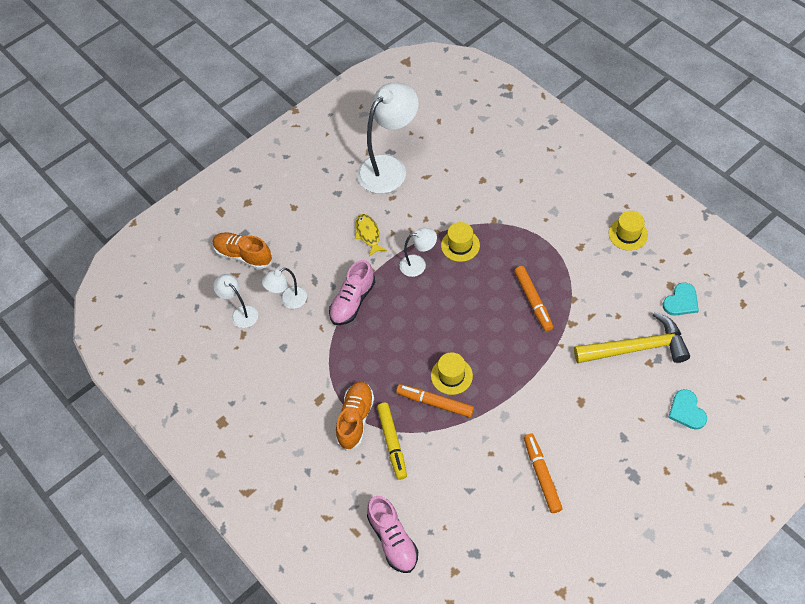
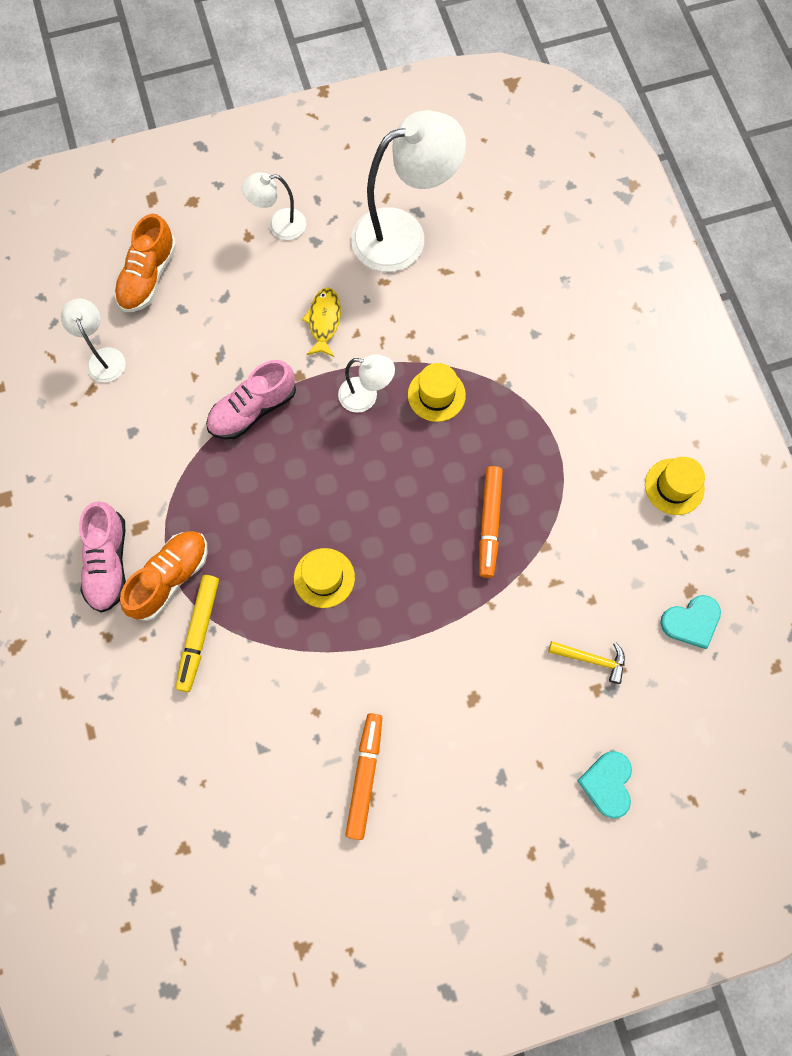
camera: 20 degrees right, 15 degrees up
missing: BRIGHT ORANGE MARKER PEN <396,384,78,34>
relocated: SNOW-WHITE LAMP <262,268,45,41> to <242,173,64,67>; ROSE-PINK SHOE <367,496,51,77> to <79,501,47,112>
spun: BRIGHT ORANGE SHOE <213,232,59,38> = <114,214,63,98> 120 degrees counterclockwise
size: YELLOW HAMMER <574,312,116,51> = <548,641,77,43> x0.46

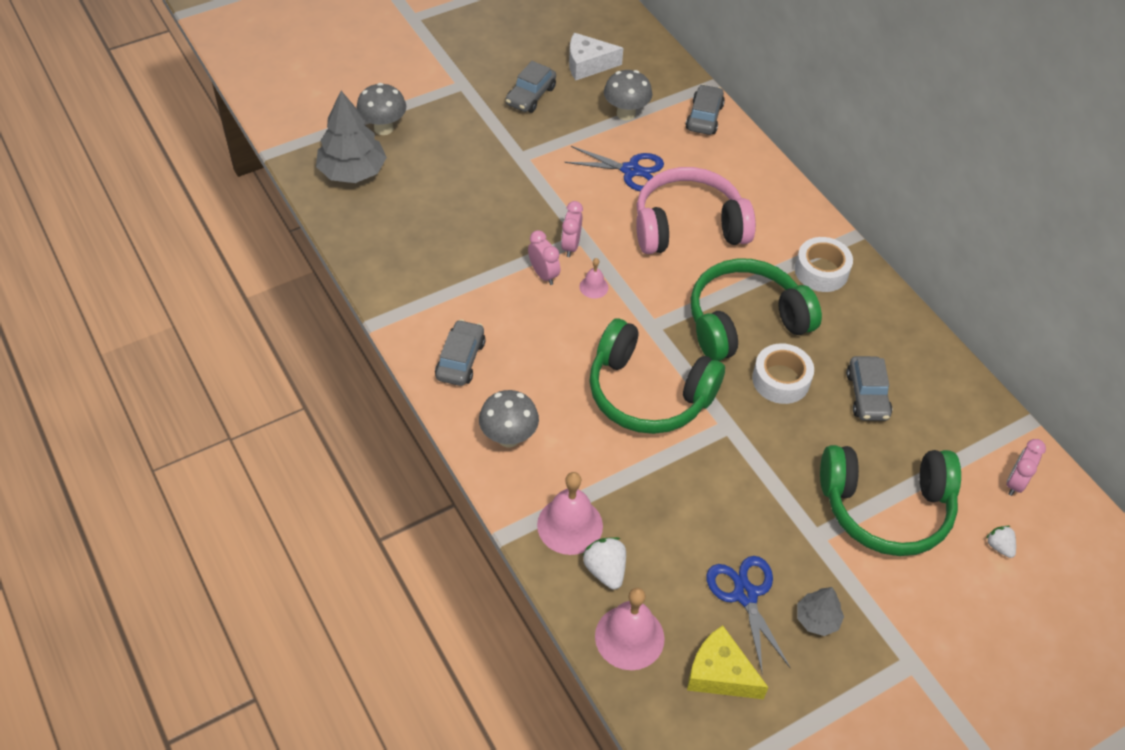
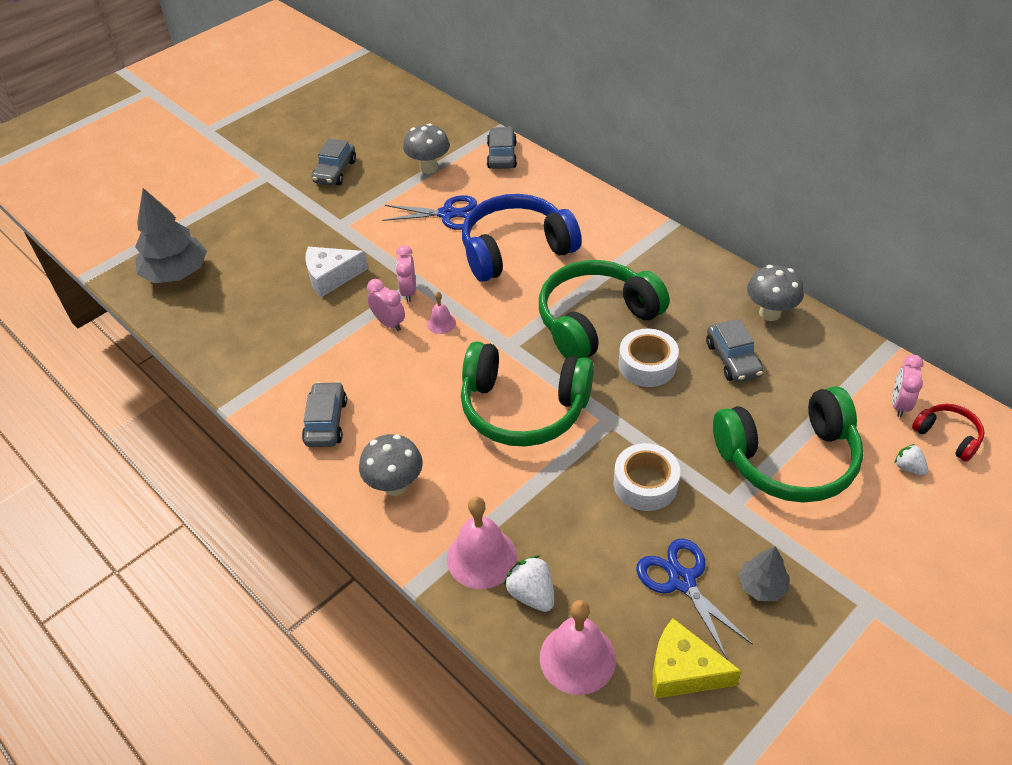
camera: 10 degrees left, 5 degrees down
appeared: RED OVER-EAR HEADPHONES <912,404,73,58>
relocated: ASH-GREY TOADSTOOL <357,83,49,52> to <747,265,57,56>; SNOW-WHITE PIECE OF CHEESE <569,33,54,48> to <306,247,62,50>; SNOW-WHITE ROLL OF TAPE <795,237,58,55> to <614,443,66,68>
colour: ROSE-PINK OVER-EAR HEADPHONES <636,167,120,87> to ROYAL BLUE OVER-EAR HEADPHONES <462,194,120,88>

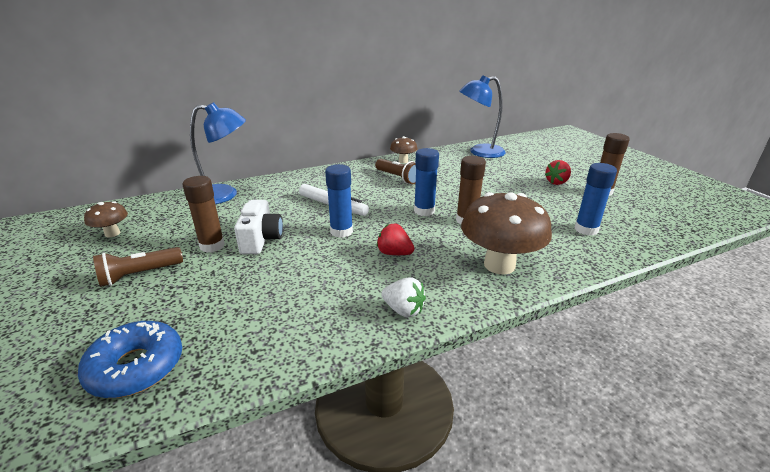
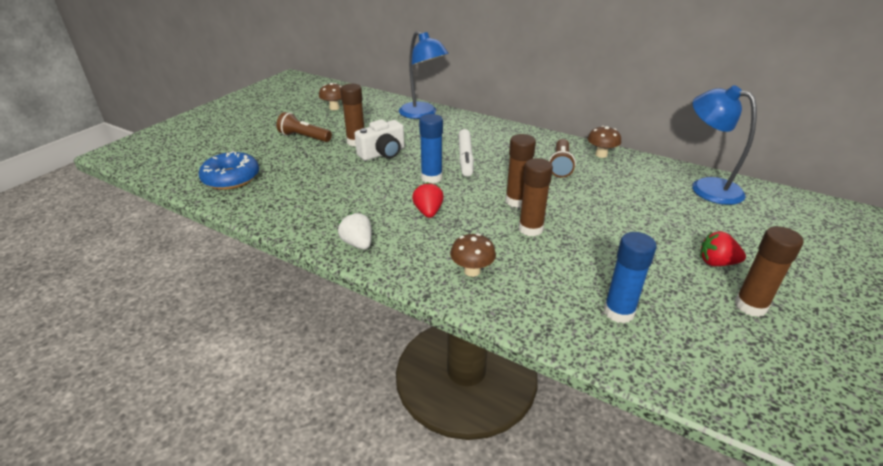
camera: 55 degrees right, 5 degrees up
colour: ROYAL BLUE GLUE <414,148,25,68> to BROWN GLUE <505,134,31,74>
spun: SNOW-WHITE TOY STRAWBERRY <381,277,45,41> = <338,213,34,37> 150 degrees clockwise
size: BROWN TOADSTOOL <461,192,91,82> = <450,233,46,44> x0.50

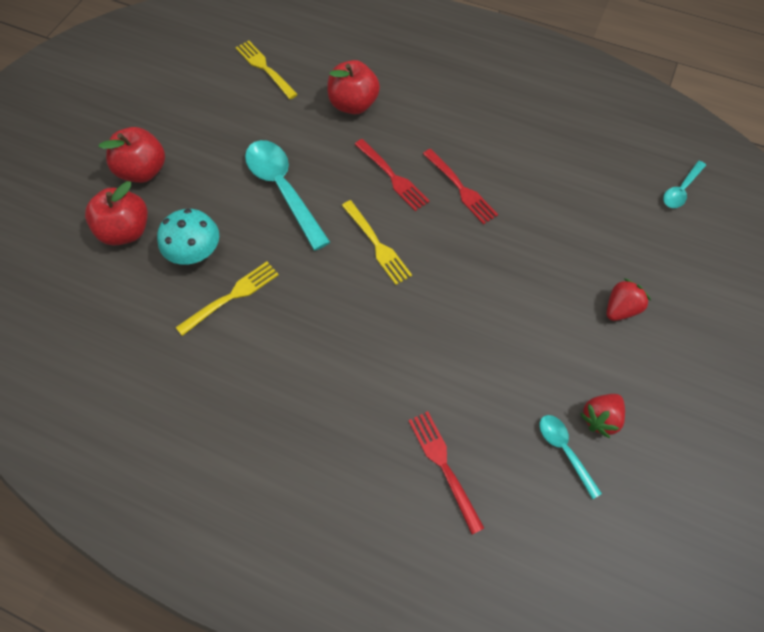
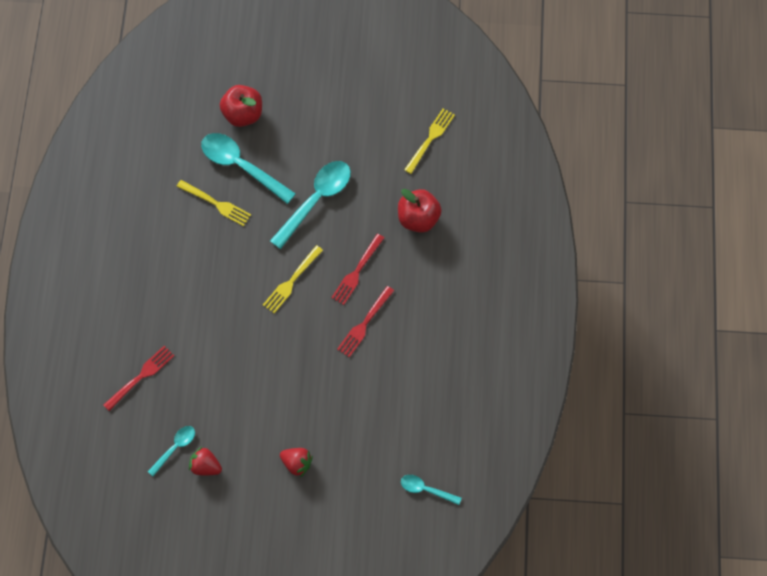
camera: 70 degrees right, 5 degrees up
missing: RED APPLE <99,127,66,56>
exchanged: AQUA TOADSTOOL <157,209,62,56> to AQUA SPOON <201,133,95,71>

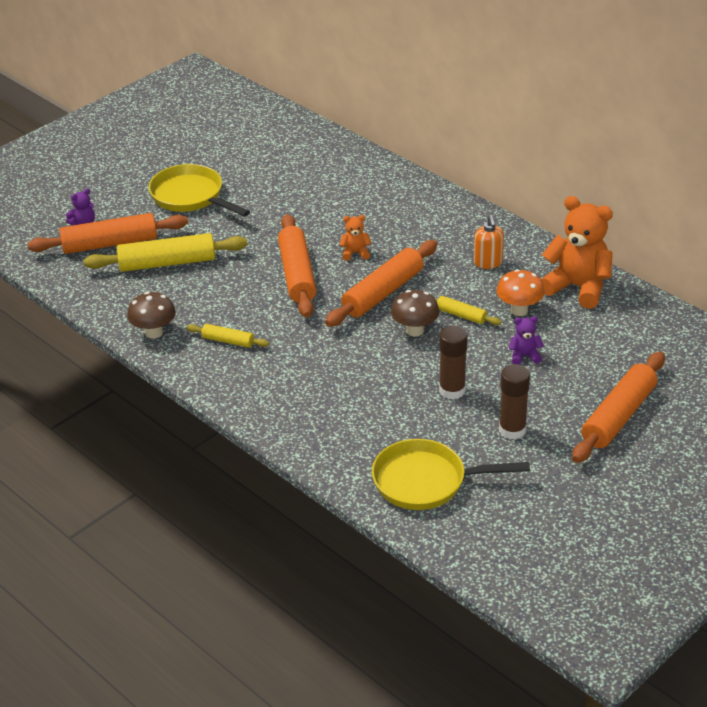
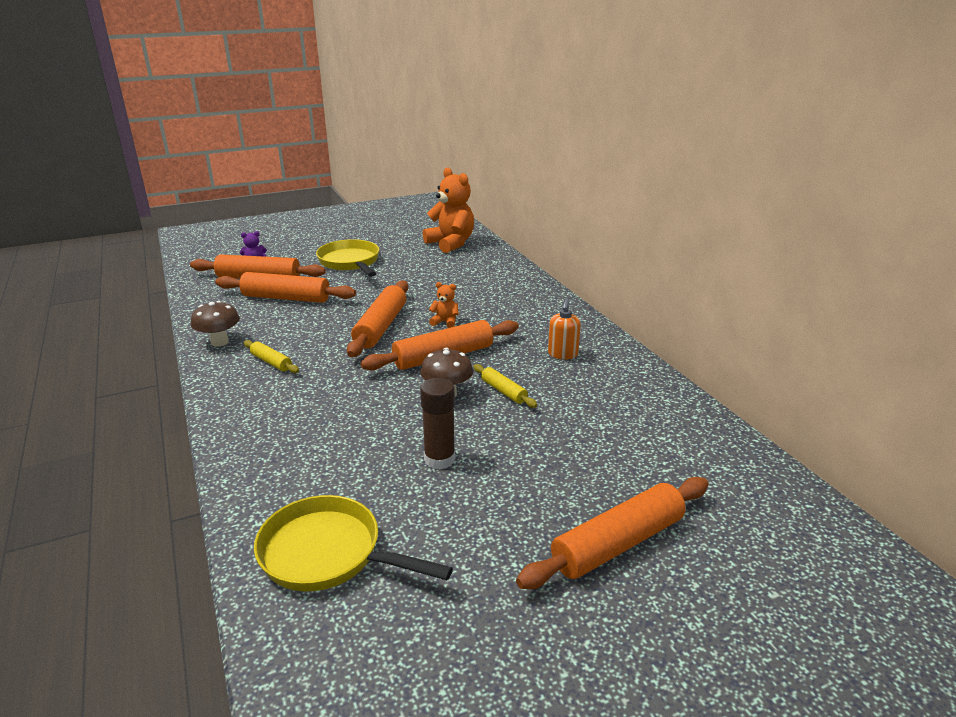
camera: 20 degrees right, 10 degrees down
missing: BRIGHT ORANGE TOADSTOOL <496,269,49,47>; BROWN GLUE <499,364,31,76>; ROYAL PURPLE TEDDY <509,316,35,49>
relocated: BRIGHT ORANGE TEDDY <541,196,72,113> to <423,168,51,85>
colour: YELLOW PASTRY ROLLER <84,233,163,39> to BRIGHT ORANGE PASTRY ROLLER <215,272,141,31>

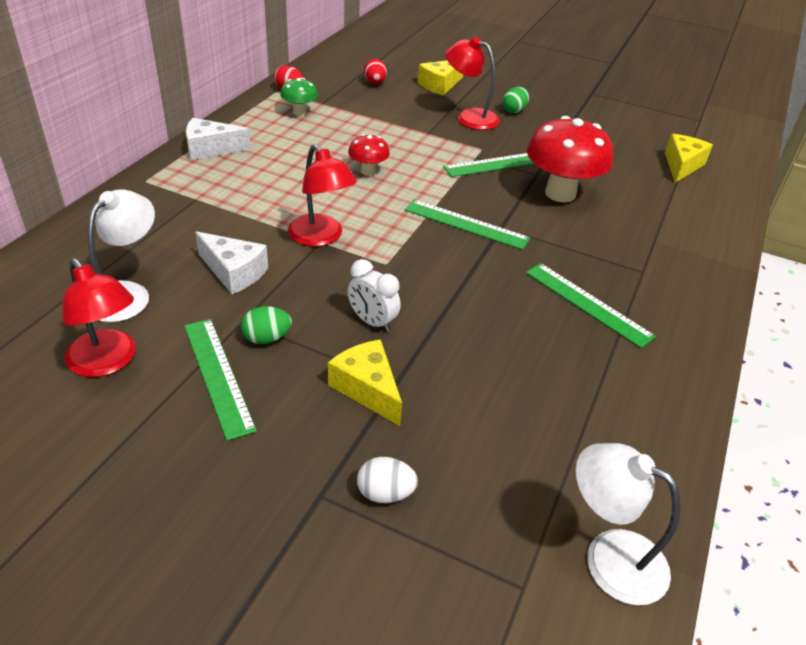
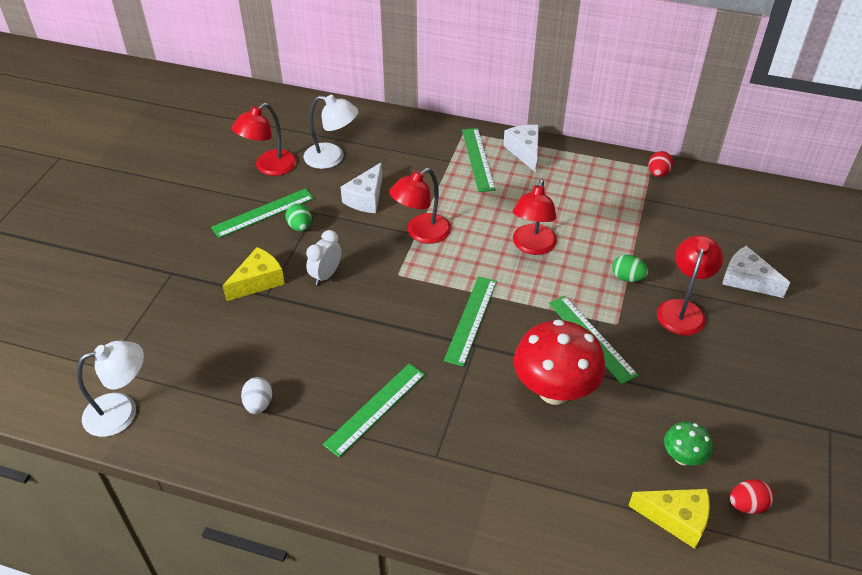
camera: 85 degrees right, 5 degrees up
appeared: GREEN STRAIGHTEDGE <462,128,34,64>
relocated: GREEN TOADSTOOL <280,78,38,38> to <664,422,49,44>; SNOW-WHITE EGG <357,457,61,46> to <241,377,31,37>; RED EGG <364,59,23,25> to <730,479,44,35>; GREEN EGG <503,87,26,26> to <612,255,36,27>
exchanged: RED TOADSTOOL <348,134,42,42> to RED LAMP <513,179,44,76>
colour: YELLOW PIECE OF CHEESE <418,61,46,35> to SNOW-WHITE PIECE OF CHEESE <722,246,68,52>
spun: SNOW-WHITE LAMP <576,443,105,162> = <77,341,67,96> 45 degrees clockwise

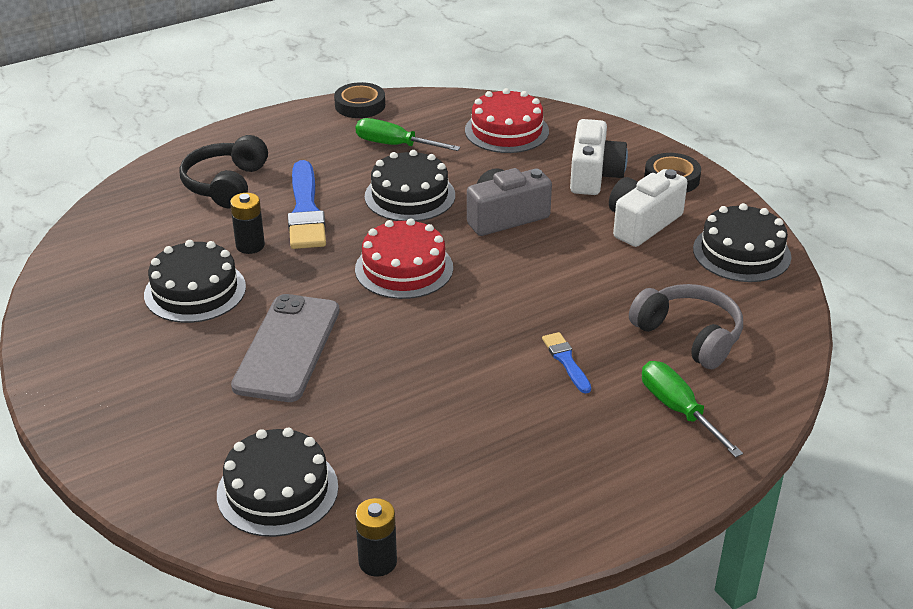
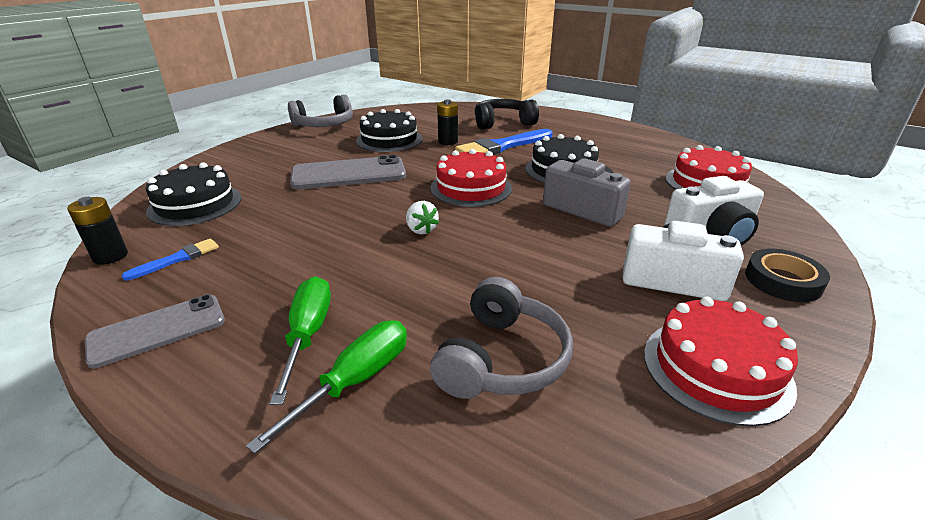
camera: 65 degrees right, 5 degrees down
missing: BLACK ROLL OF TAPE <334,82,51,36>
appeared: ASH-GREY MOBILE PHONE <85,294,140,75>; ASH-GREY OVER-EAR HEADPHONES <288,95,65,32>; SNOW-WHITE TOY STRAWBERRY <406,201,33,33>
relocated: GREEN SCREWDRIVER <356,118,105,33> to <269,276,62,129>; ROYAL BLUE PAINT BRUSH <542,332,49,61> to <121,239,98,42>
colour: BLACK CAKE <693,203,99,79> to RED CAKE <644,296,154,130>

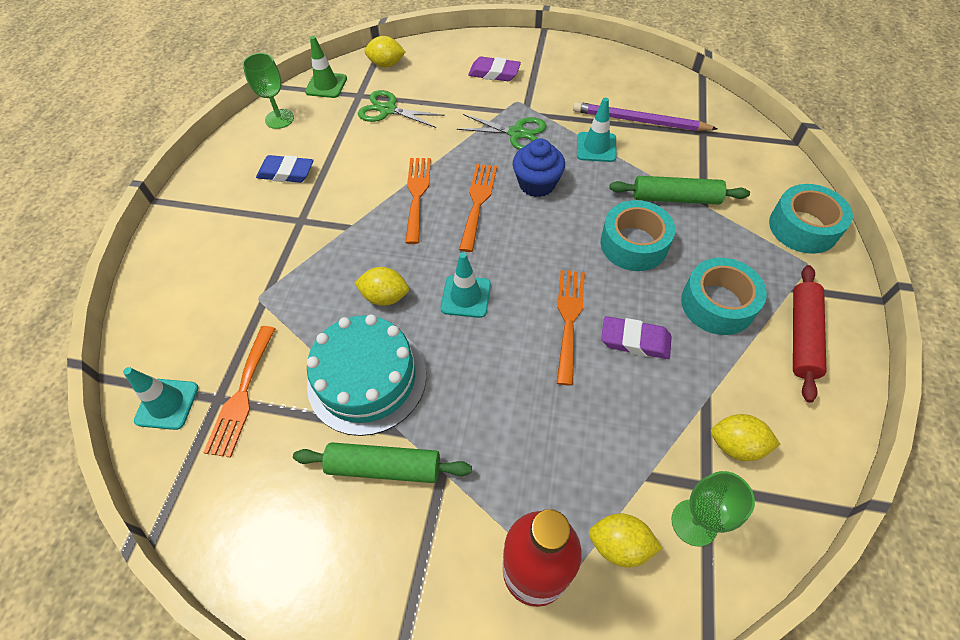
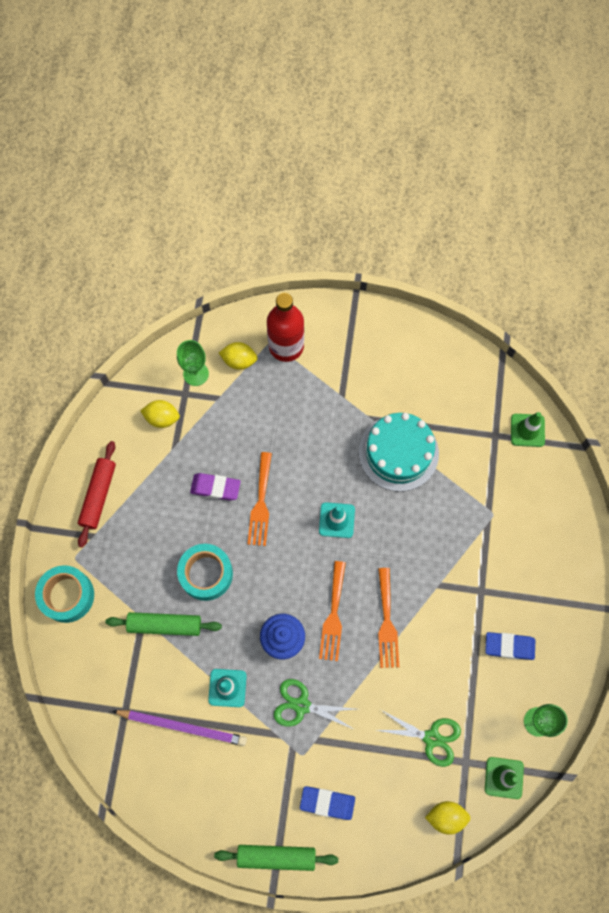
camera: 175 degrees right, 15 degrees up
missing: BRIGHT ORANGE DINNER FORK <203,326,73,132>; YELLOW TOY LEMON <354,267,55,39>; AQUA ROLL OF TAPE <681,258,86,77>
relocated: GREEN PASTRY ROLLER <293,442,179,41> to <214,845,124,26>
colour: AQUA TRAFFIC CONE <123,367,76,63> to GREEN TRAFFIC CONE <511,412,34,35>; ROYAL PURPLE ERASER <468,57,53,24> to ROYAL BLUE ERASER <300,786,55,34>

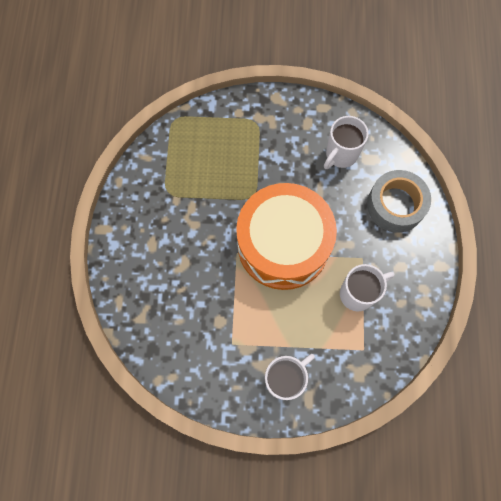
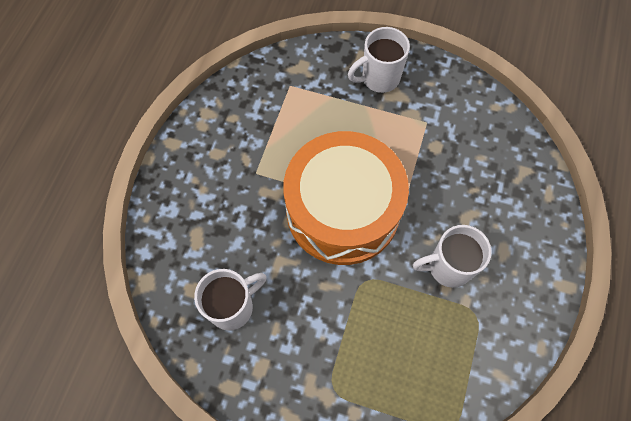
camera: 165 degrees left, 5 degrees down
missing: ASH-GREY ROLL OF TAPE <367,170,64,63>
relocated: SNOW-WHITE MUG <340,264,54,47> to <413,225,79,63>

